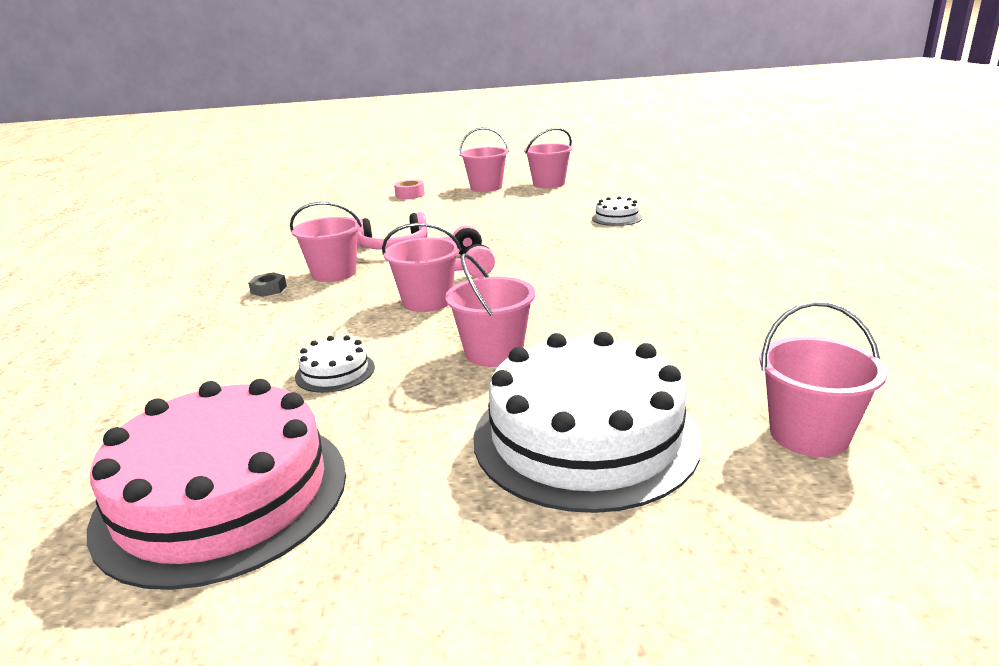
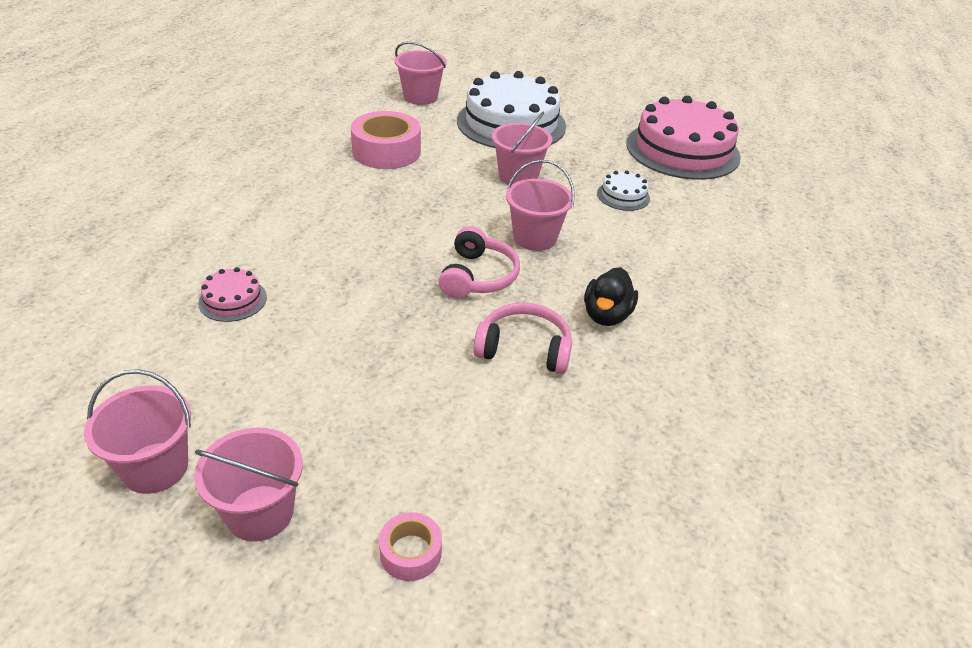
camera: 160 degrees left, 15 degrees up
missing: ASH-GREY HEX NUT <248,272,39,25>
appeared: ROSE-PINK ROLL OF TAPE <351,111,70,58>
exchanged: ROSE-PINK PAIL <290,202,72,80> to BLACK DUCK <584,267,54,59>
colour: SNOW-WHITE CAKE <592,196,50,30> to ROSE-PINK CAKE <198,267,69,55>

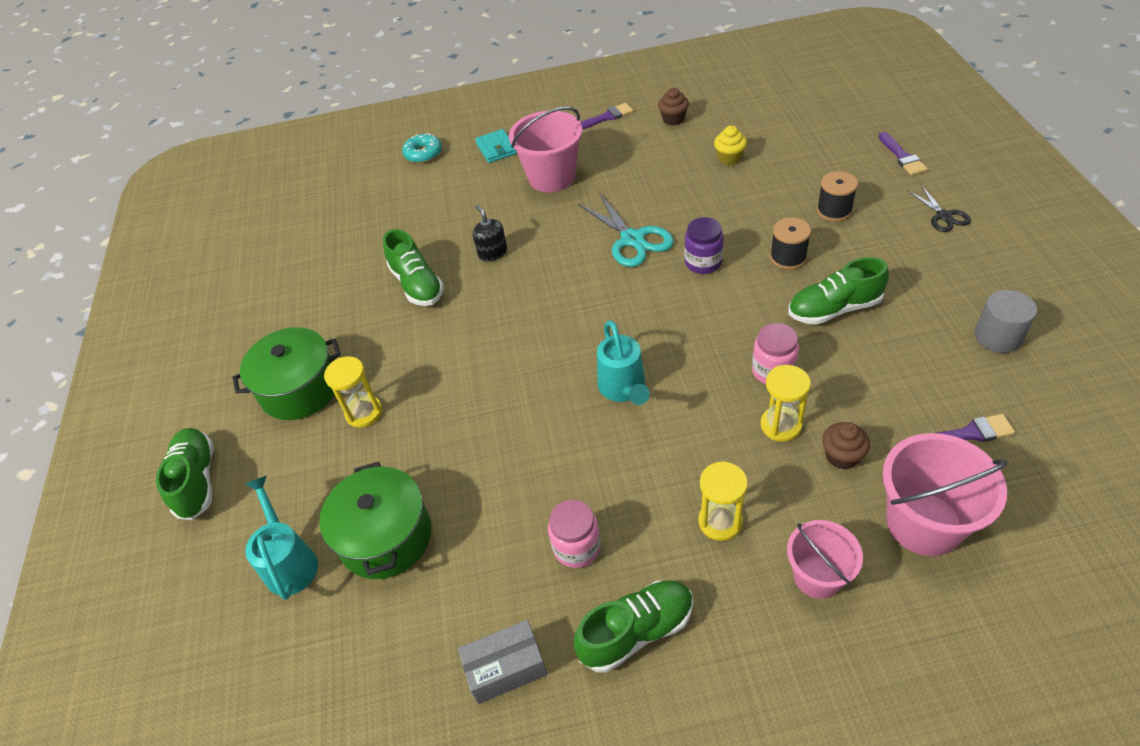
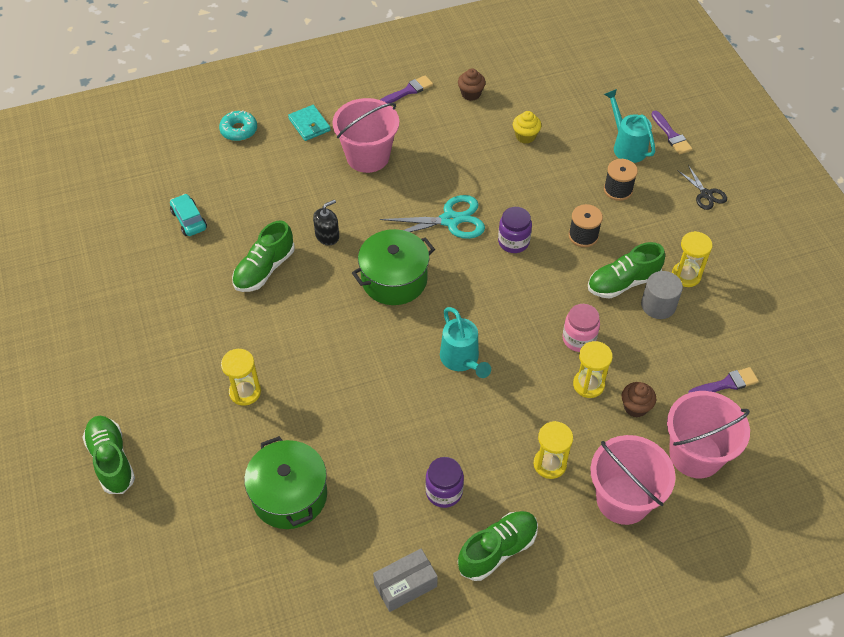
camera: 15 degrees left, 5 degrees up
appeared: AQUA AUTOMOBILE <170,194,37,42>; YELLOW SANDGLASS <672,231,40,56>
relocated: GREEN POT <232,327,109,93> to <352,229,83,76>; AQUA WATERING POT <245,475,73,125> to <604,89,51,74>; ASH-GREY CYLINDER SHAPE <975,290,62,63> to <641,271,42,48>
colour: ROSE-PINK JAR <548,500,53,68> to ROYAL PURPLE JAR <425,457,39,51>
spun: GREEN SHOE <383,229,61,77> = <232,221,63,71> 75 degrees clockwise; BLACK SOAP DISPENSER <473,205,34,57> = <313,199,26,46> 90 degrees clockwise; AQUA PAIR OF SCISSORS <578,193,96,74> = <380,195,105,44> 60 degrees counterclockwise
size: ROSE-PINK PAIL <787,520,76,79> = <590,435,86,90> x1.58

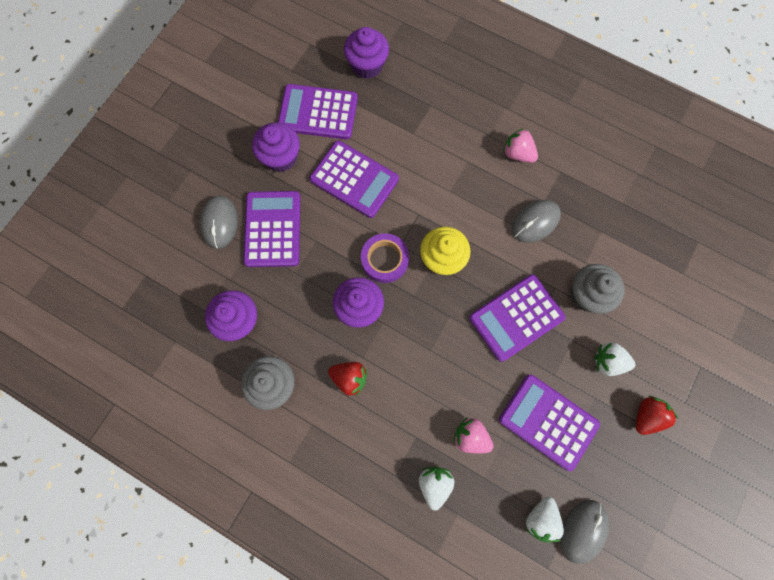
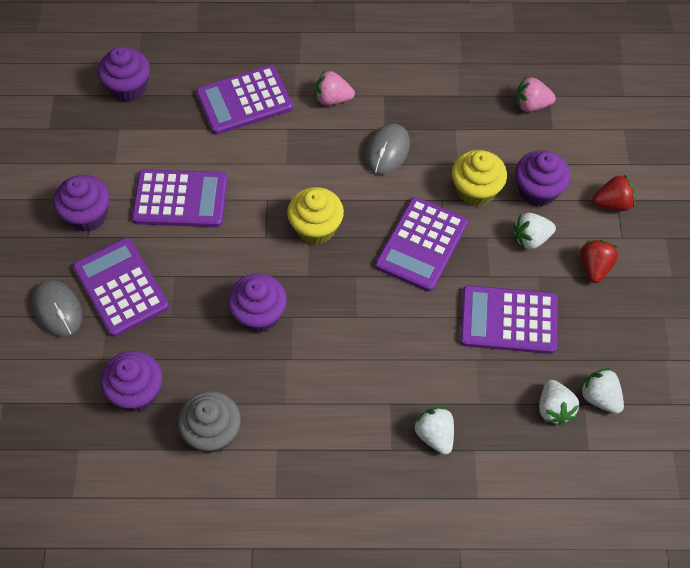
camera: 30 degrees left, 15 degrees down
missing: ROYAL PURPLE ROLL OF TAPE <361,233,48,50>
appeared: ROYAL PURPLE FAIRY CAKE <515,150,56,57>
relocated: ROYAL PURPLE ADDING MACHINE <278,84,80,55> to <196,65,97,70>; RED TOY STRAWBERRY <328,362,39,33> to <593,175,43,36>; ROSE-PINK TOY STRAWBERRY <453,417,41,37> to <516,77,40,35>
exchanged: ASH-GREY PC MOUSE <560,500,49,64> to SNOW-WHITE TOY STRAWBERRY <580,368,44,46>
colour: ASH-GREY FAIRY CAKE <571,264,53,50> to YELLOW FAIRY CAKE <452,150,55,56>

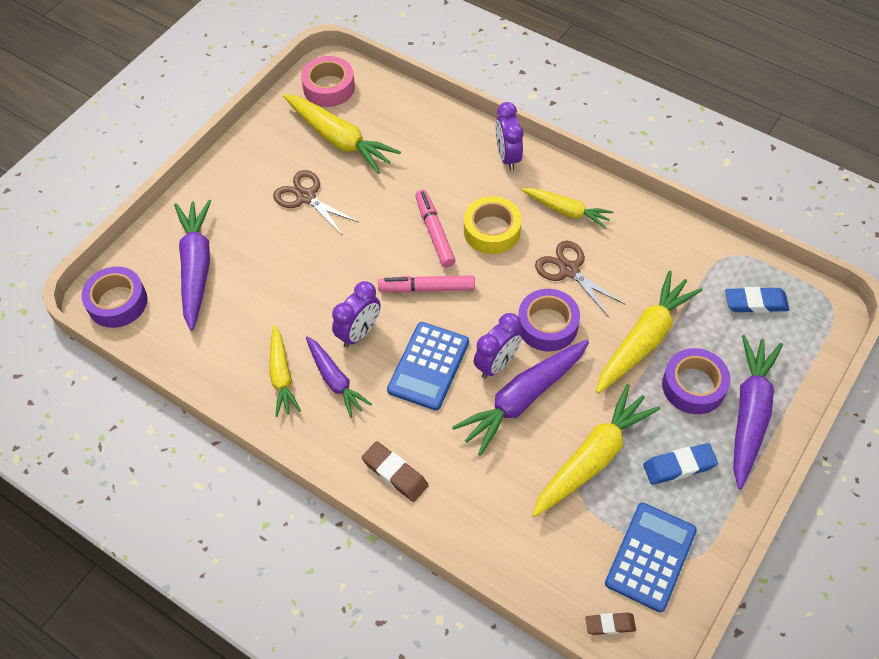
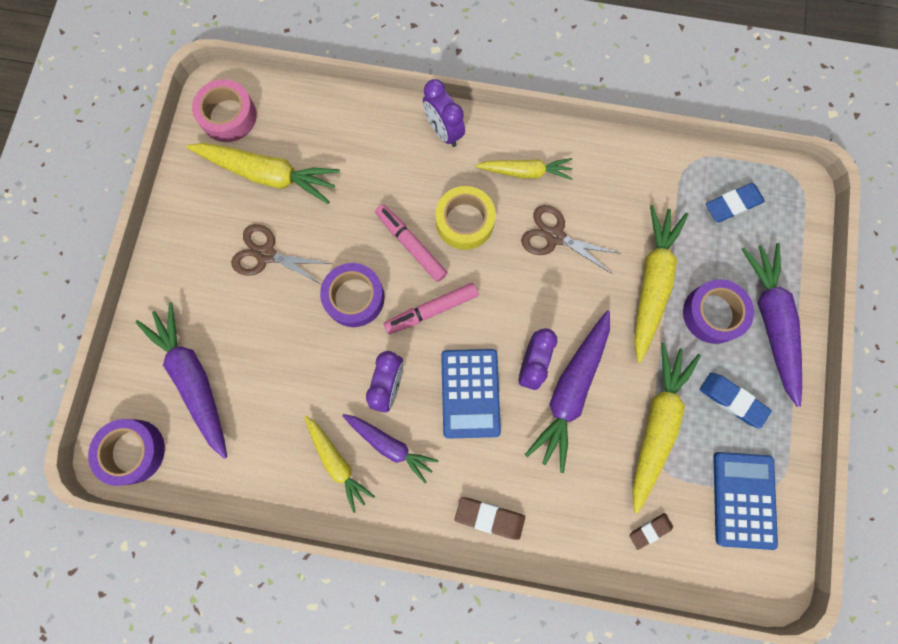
camera: 25 degrees left, 20 degrees up
relocated: ROYAL PURPLE ROLL OF TAPE <518,289,62,63> to <320,263,65,64>; BROWN ERASER <585,612,51,23> to <630,513,43,37>
spun: ROYAL BLUE ERASER <643,443,75,42> = <700,372,72,57> 75 degrees clockwise

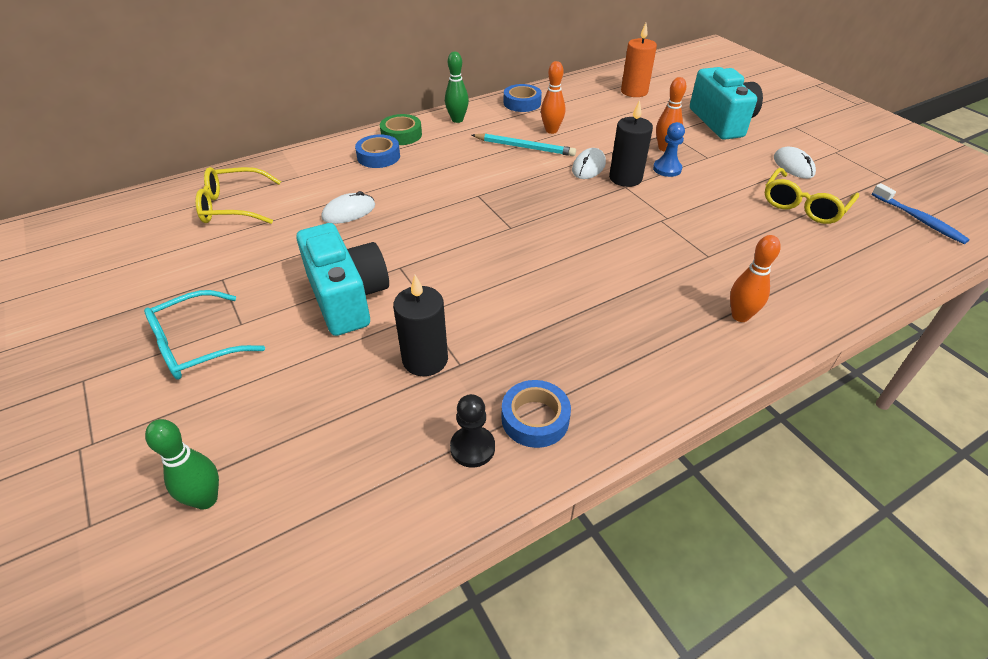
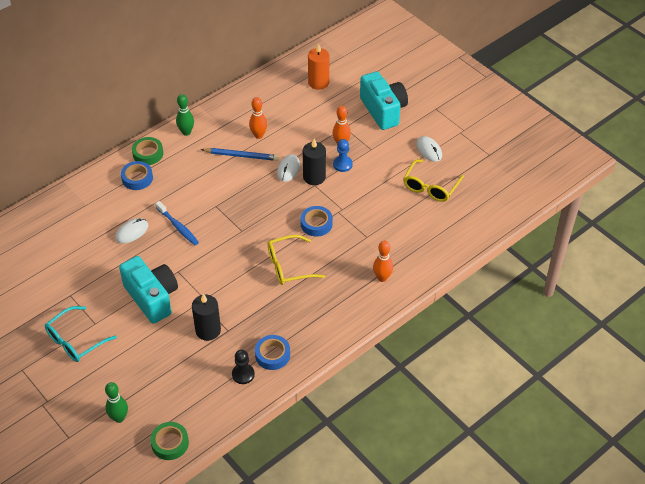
camera: 10 degrees left, 5 degrees up
appeared: GREEN ROLL OF TAPE <150,422,39,38>
relocated: YELLOW SPECTACLES <195,167,86,57> to <267,235,58,50>; ROYAL BLUE ROLL OF TAPE <504,84,38,28> to <300,206,33,31>; ROYAL BLUE TOOTH BRUSH <872,183,98,61> to <155,201,44,44>
colour: AQUA PENCIL <472,133,104,23> to ROYAL BLUE PENCIL <200,148,79,13>

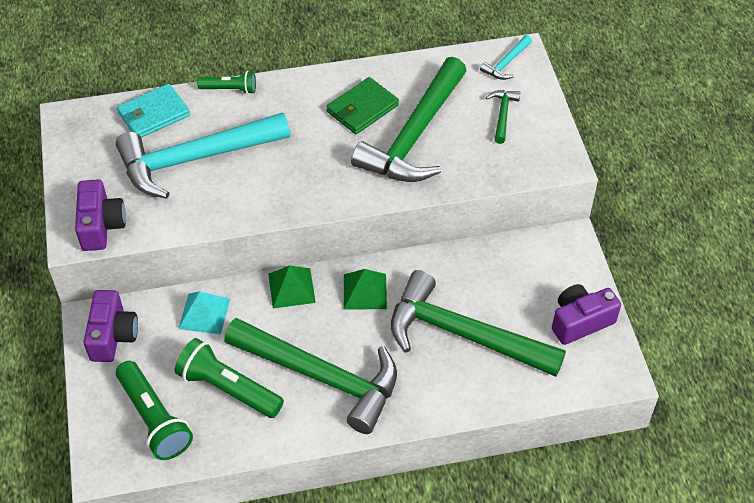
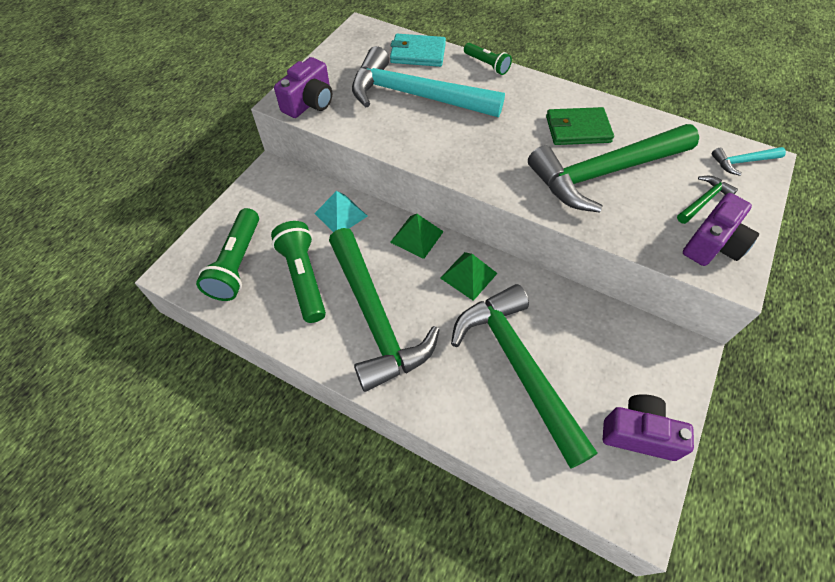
camera: 40 degrees right, 5 degrees up
relocated: ROYAL PURPLE PHOTO CAMERA <83,290,55,72> to <683,193,76,73>

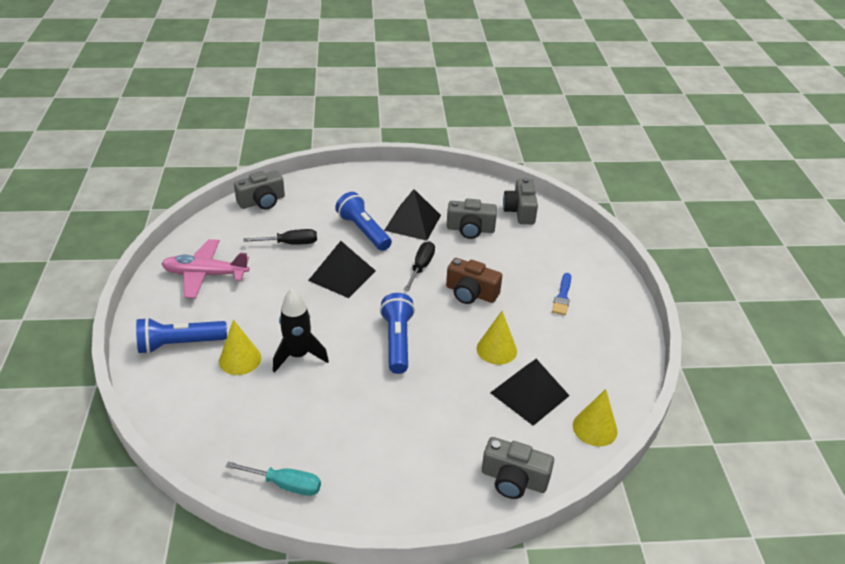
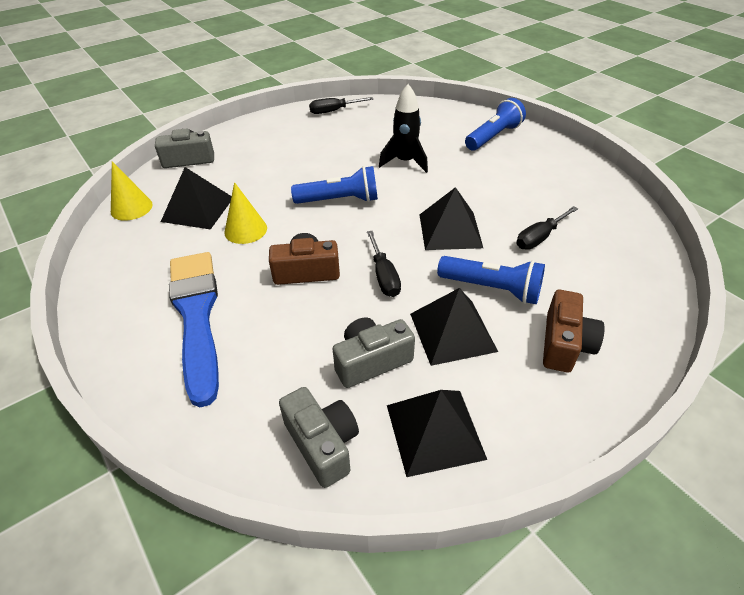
camera: 150 degrees right, 5 degrees up
missing: ROSE-PINK PLANE <162,239,87,59>; YELLOW SOLID CONE <219,319,42,56>; ASH-GREY PHOTO CAMERA <234,171,51,39>
appeared: BLACK SOLID PYRAMID <387,390,100,87>; BROWN PHOTO CAMERA <543,290,62,83>
colour: AQUA SCREWDRIVER <225,461,96,35> to BLACK SCREWDRIVER <309,97,64,17>
spun: ROYAL BLUE POCKET TORCH <380,293,35,81> = <291,166,87,38> 60 degrees counterclockwise
size: ROYAL BLUE PAINT BRUSH <552,273,19,42> = <169,252,50,155> x2.32

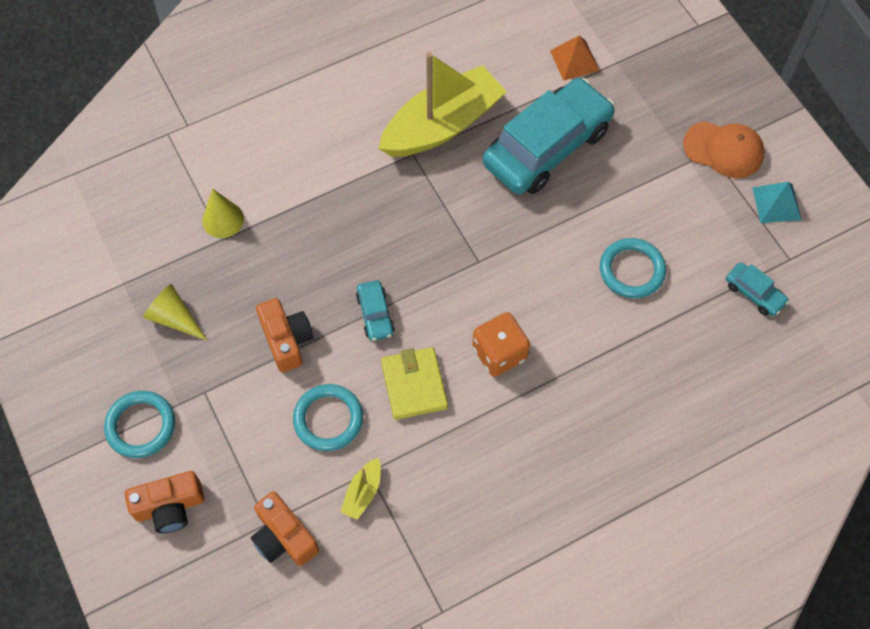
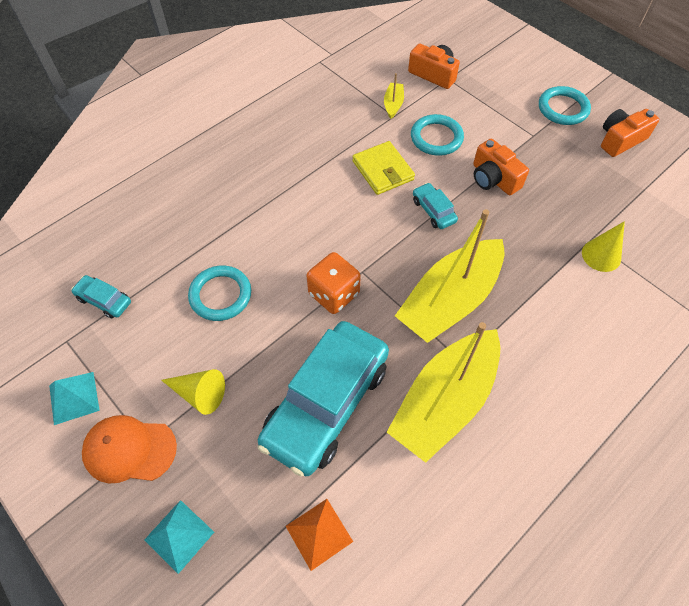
camera: 165 degrees right, 5 degrees down
appeared: AQUA SOLID PYRAMID <144,500,70,74>; YELLOW TOY BOAT <395,209,110,134>
relocated: BRIGHT ORANGE PHOTO CAMERA <125,471,79,62> to <601,109,58,48>; YELLOW SOLID CONE <143,284,64,56> to <161,369,64,46>; BRIGHT ORANGE DICE <472,312,58,65> to <306,252,55,62>

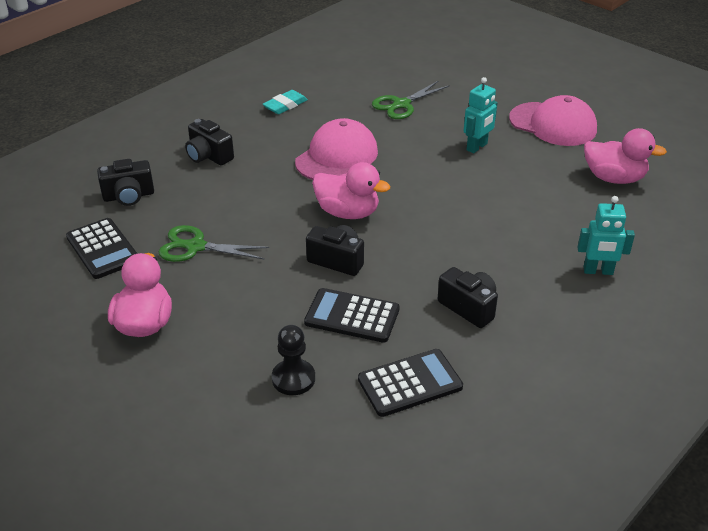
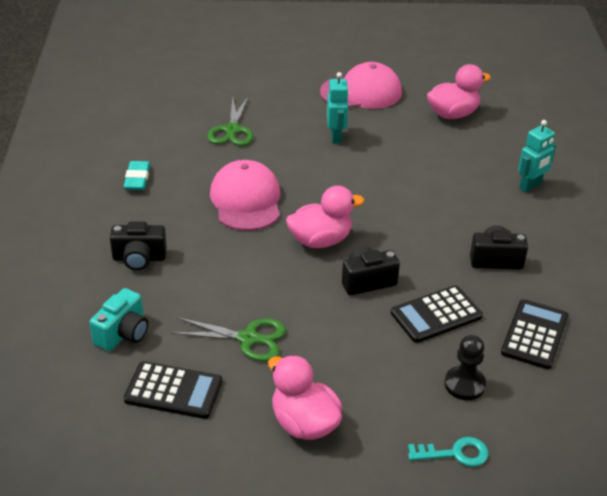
camera: 45 degrees left, 0 degrees up
appeared: AQUA DOOR KEY <408,437,81,30>
colour: BLACK PHOTO CAMERA <97,159,57,47> to AQUA PHOTO CAMERA <89,288,59,63>
spun: GREEN PAIR OF SCISSORS <159,225,110,37> = <171,317,115,45> 135 degrees counterclockwise

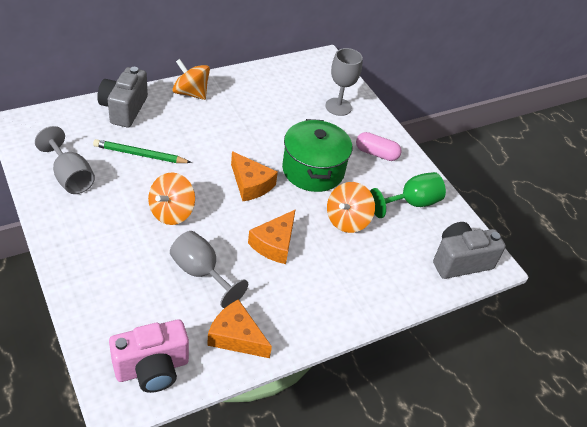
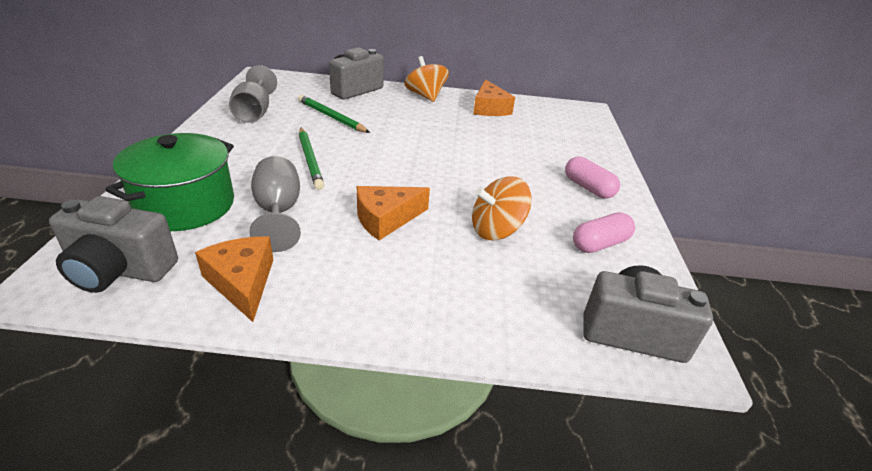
camera: 35 degrees right, 10 degrees down
missing: ASH-GREY GOBLET <325,48,38,68>
relocated: BRIGHT ORANGE PIECE OF CHEESE <231,151,47,50> to <473,79,42,37>; GREEN POT <282,119,70,73> to <105,133,129,98>
exchanged: BRIGHT ORANGE SPINNING TOP <148,172,47,53> to GREEN PENCIL <299,128,25,62>; GREEN GOBLET <370,172,76,46> to ROSE-PINK PILL SHAPE <573,212,62,41>
colour: ROSE-PINK PHOTO CAMERA <109,319,80,74> to ASH-GREY PHOTO CAMERA <49,196,129,97>

